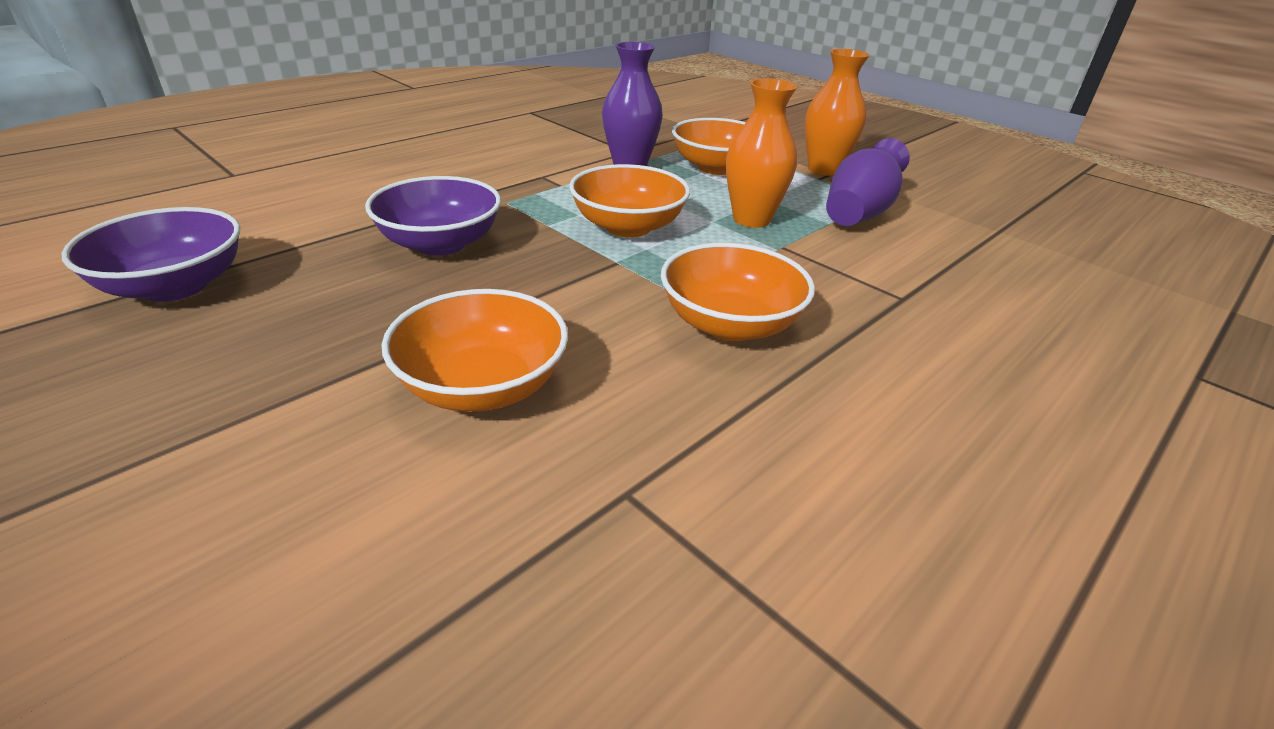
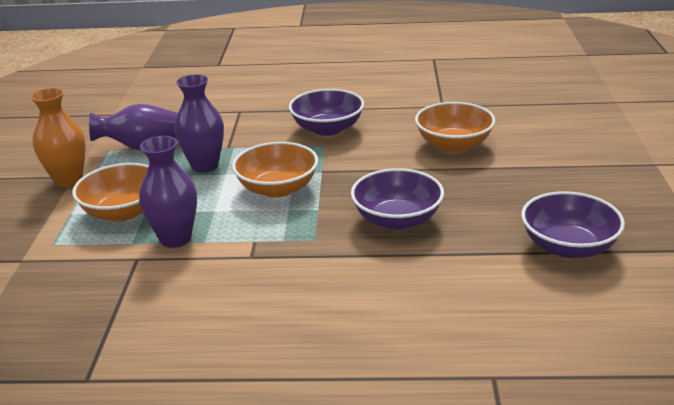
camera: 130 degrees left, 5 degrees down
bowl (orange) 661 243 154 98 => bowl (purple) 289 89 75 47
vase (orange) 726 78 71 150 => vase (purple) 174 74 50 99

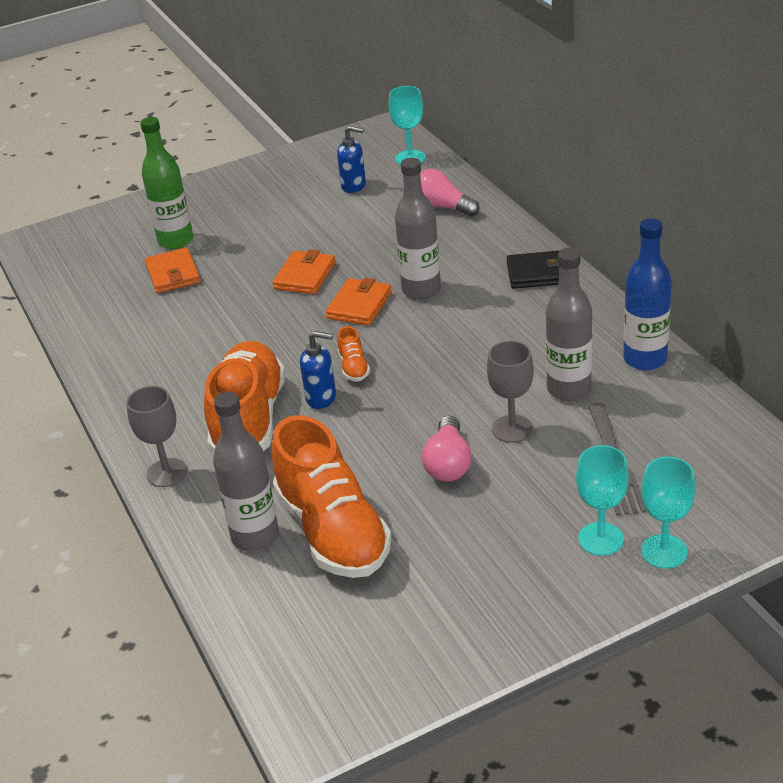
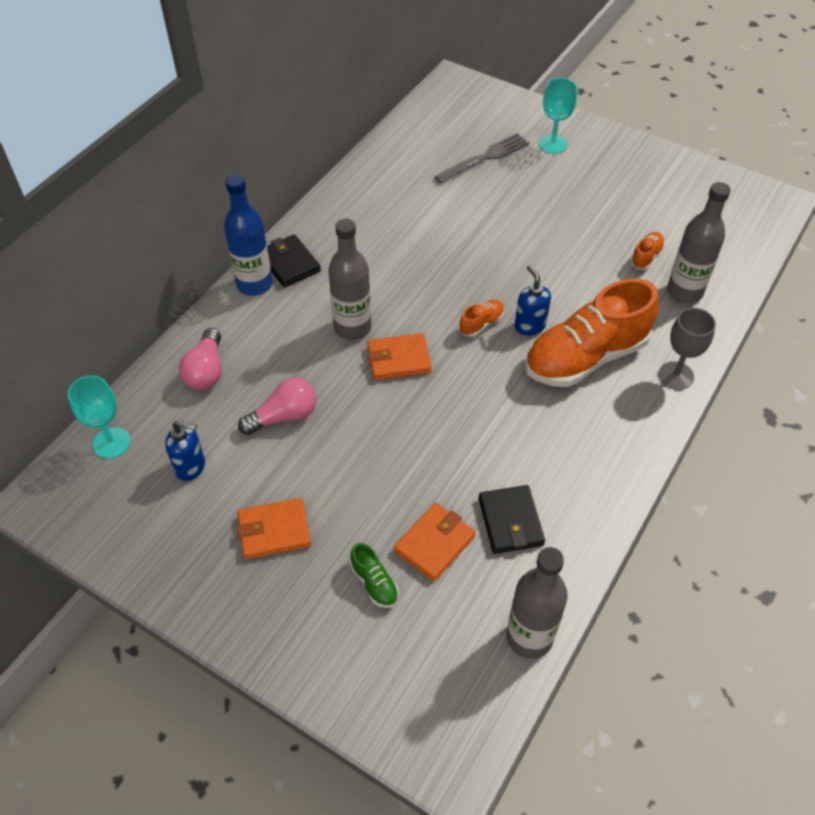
camera: 125 degrees left, 15 degrees up
bottle (green) 140 117 53 132 => shoe (green) 350 543 49 65
shoe (orange) 271 415 121 163 => shoe (orange) 631 232 34 38, x0.40
wallet (orange) 272 249 63 45 => wallet (orange) 237 498 74 61, moved
soap dispenser (blue) 337 126 29 67 => soap dispenser (blue) 165 420 40 61, 120 degrees clockwise
light bulb (pink) 422 416 50 66 => light bulb (pink) 238 378 79 57, moved
goblet (grey) 487 341 47 102 => nothing
bottle (grey) 546 248 46 153 => bottle (grey) 506 547 62 112, moved
bottle (blue) 623 219 49 152 => bottle (blue) 224 174 49 122, moved
goblet (turquoise) 641 457 55 112 => nothing
nothing => wallet (black) 479 485 66 69

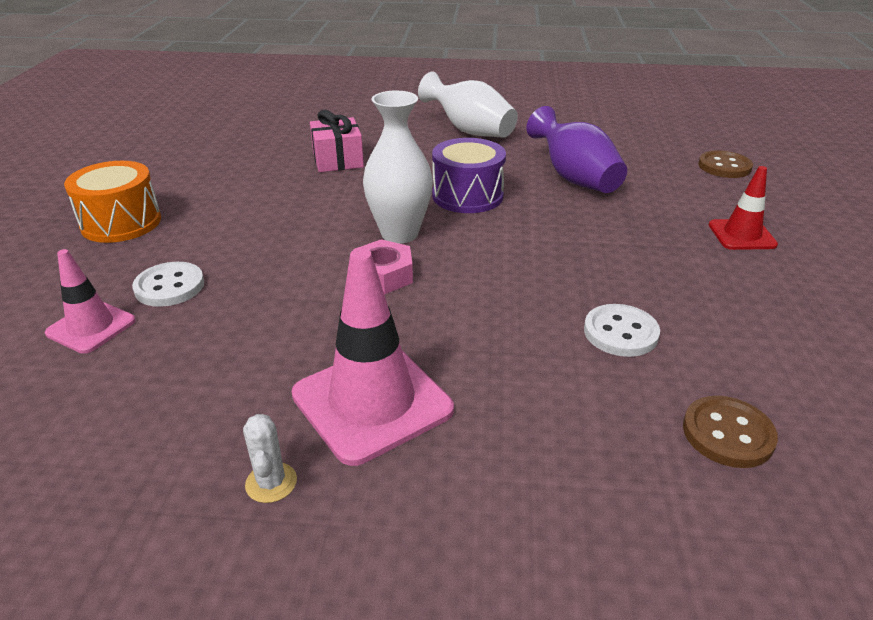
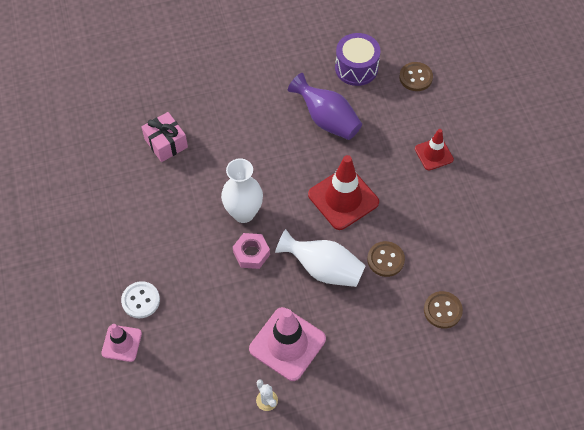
camera: 20 degrees left, 25 degrees up
drum (orange) 64 161 97 82 => nothing
vase (white) 418 72 100 66 => vase (white) 275 229 91 58, moved
drum (purple) 432 138 74 75 => drum (purple) 335 33 46 53, moved
button (white) 584 304 76 53 => button (brown) 367 241 38 36
nothing => traffic cone (red) 308 155 71 75

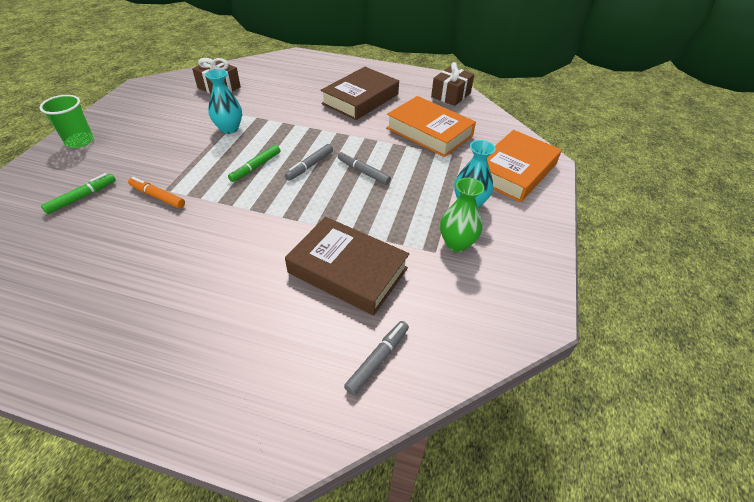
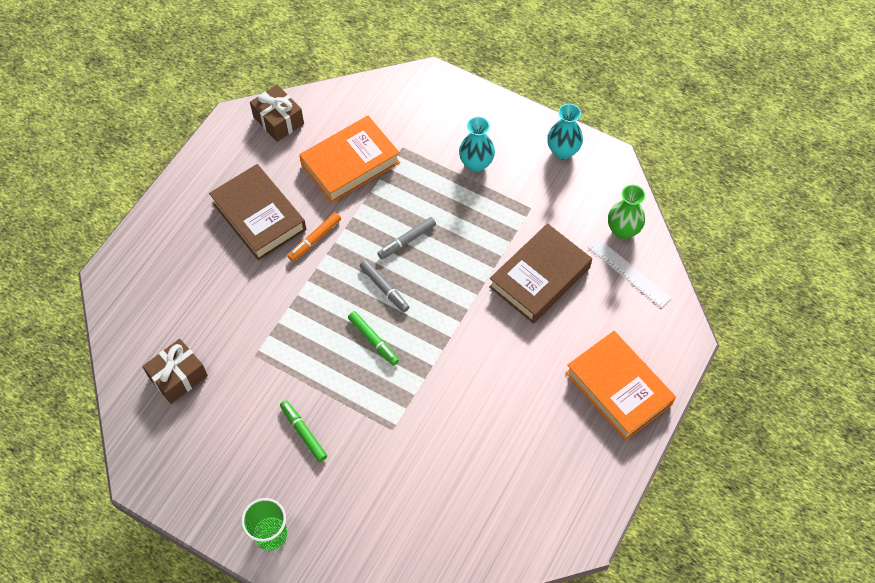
camera: 75 degrees left, 15 degrees up
marker (green) 41 173 75 41 => marker (green) 280 400 47 62, moved
marker (orange) 128 177 57 31 => marker (orange) 288 212 53 50, moved
vase (turquoise) 205 69 37 65 => vase (turquoise) 547 104 36 55, moved
marker (grey) 344 321 65 74 => ruler (white) 588 238 84 70
vase (green) 440 178 44 74 => vase (green) 608 185 37 54, moved
book (orange) 487 130 75 72 => book (orange) 565 331 111 109, moved

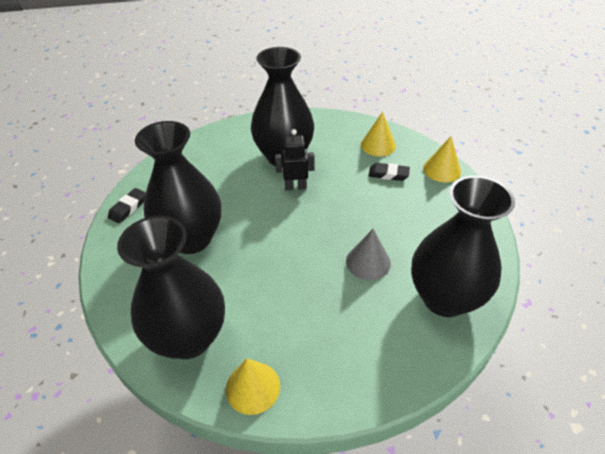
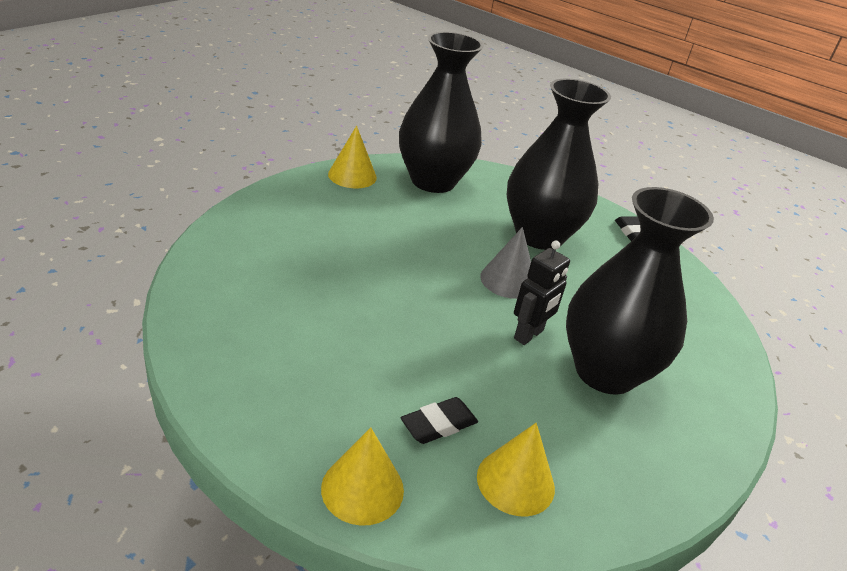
camera: 130 degrees right, 10 degrees down
cone (grey) 346 229 45 51 => cone (grey) 480 227 51 72, moved
vase (black) 411 175 104 142 => nothing

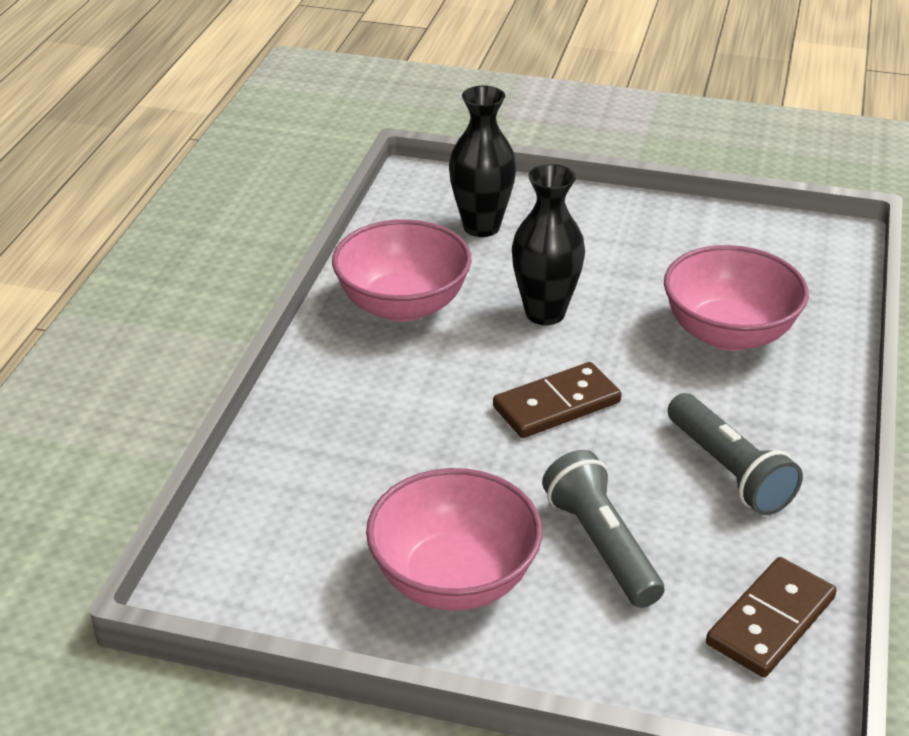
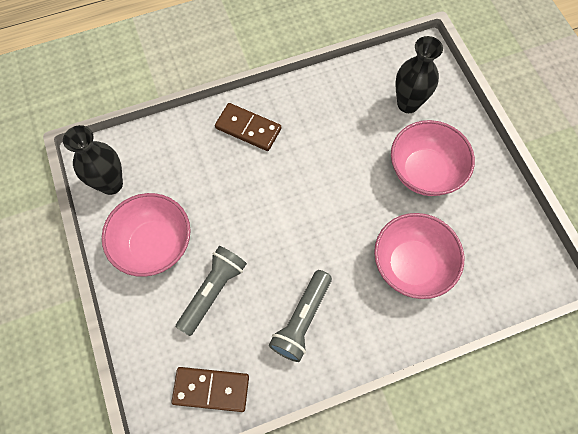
camera: 55 degrees right, 30 degrees up
bowl (pink) 332 219 140 103 => bowl (pink) 391 120 84 76, moved
domino (brown) 493 362 128 76 => domino (brown) 215 103 66 48, moved
vase (black) 512 164 73 161 => vase (black) 63 125 60 70, moved

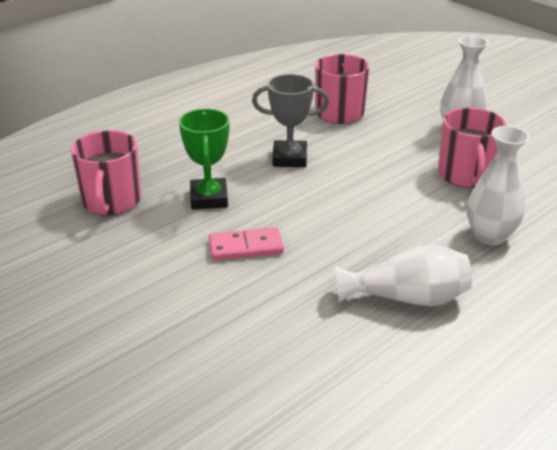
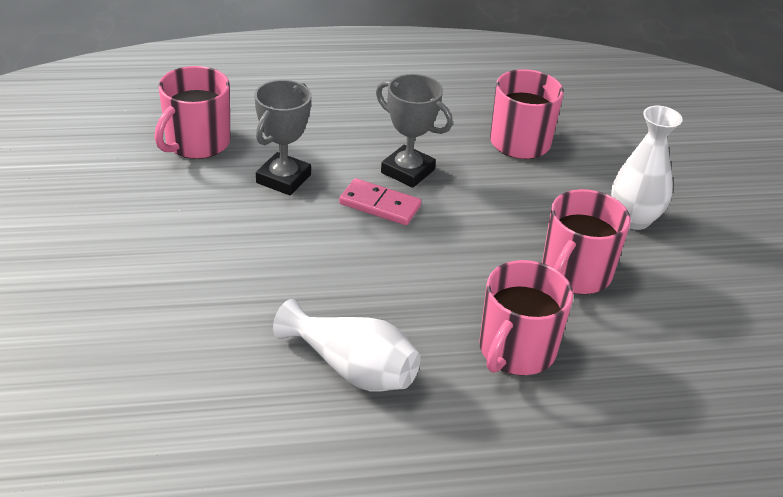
camera: 30 degrees right, 5 degrees up
trophy (green) 179 109 51 100 => trophy (grey) 255 80 56 116
domino (pink) 209 227 75 33 => domino (pink) 339 178 82 47, moved
vase (white) 467 126 63 119 => mug (pink) 479 260 94 115

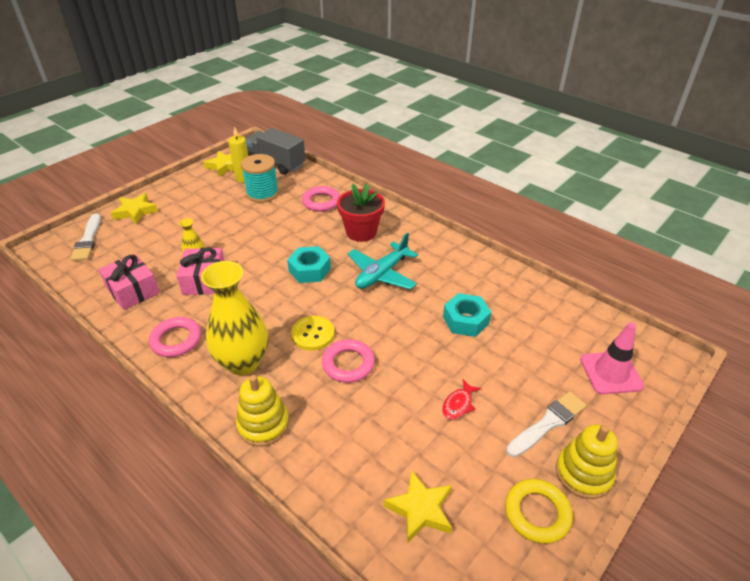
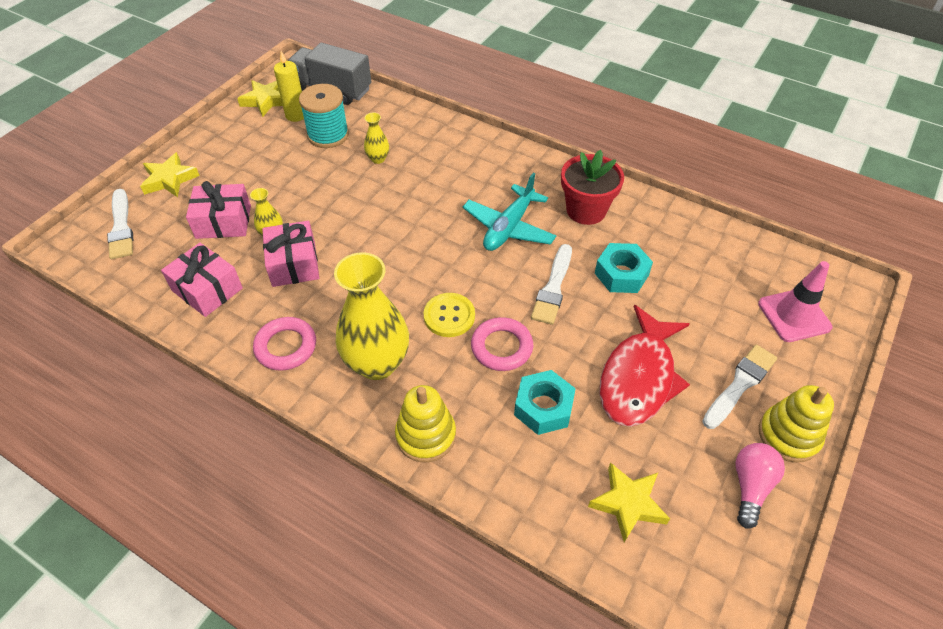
camera: 10 degrees left, 10 degrees up
nut (turquoise) 287 246 44 37 => nut (turquoise) 514 370 62 65, moved
ring (pink) 302 186 38 26 => nothing
flower pot (red) 337 183 48 59 => flower pot (red) 561 150 63 75, moved
fish (red) 442 379 40 41 => fish (red) 599 305 91 122, x2.43
ring (yellow) 505 479 68 65 => light bulb (pink) 736 443 49 86
nothing => gift (pink) 186 181 65 58
nothing => vase (yellow) 364 112 25 52
nothing => brush (white) 531 244 41 81

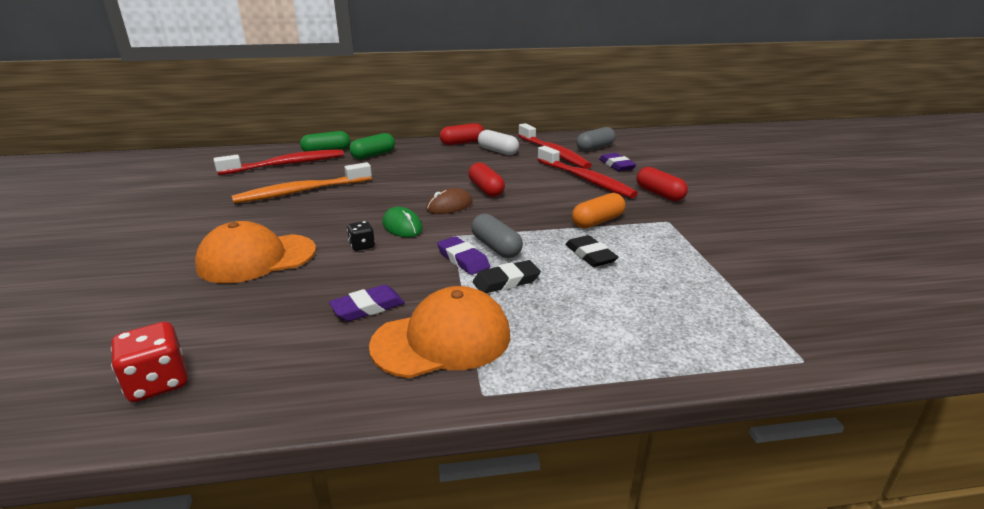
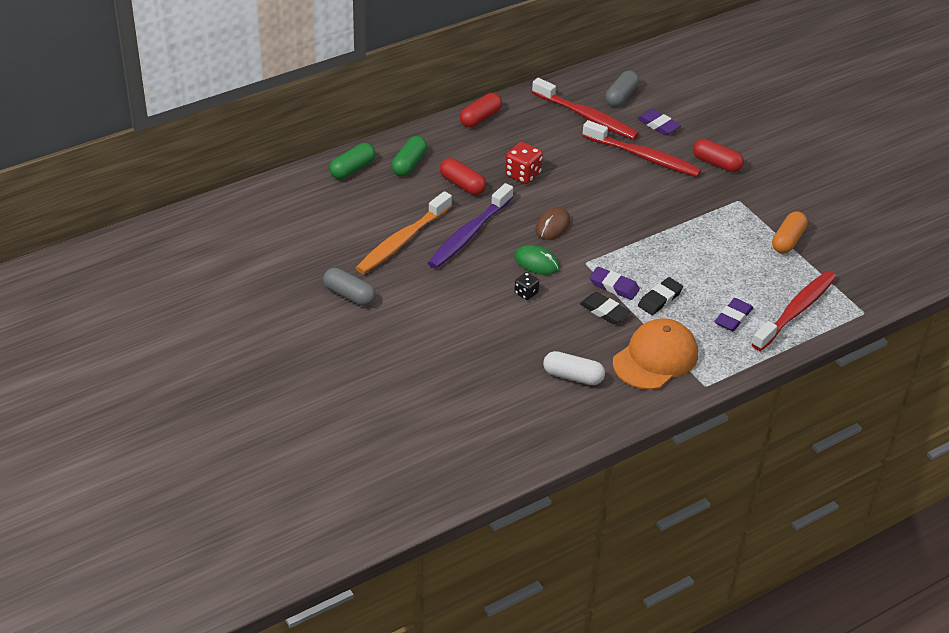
camera: 25 degrees left, 15 degrees up
dice (red) 111 322 77 80 => dice (red) 505 142 38 42, moved
cap (orange) 195 221 121 62 => nothing
toothbrush (red) 213 149 131 26 => toothbrush (red) 752 271 84 80, moved
eraser (purple) 329 285 76 36 => eraser (purple) 714 298 39 33, moved
capsule (red) 468 162 37 35 => capsule (red) 440 158 46 37, moved
capsule (grey) 471 214 52 44 => capsule (grey) 323 268 53 38, moved
capsule (white) 478 130 41 25 => capsule (white) 543 351 62 34, moved
eraser (black) 565 235 54 32 => eraser (black) 580 292 50 32, moved
capsule (orange) 572 193 54 35 => capsule (orange) 772 211 36 43, moved
nothing => toothbrush (purple) 428 183 85 86

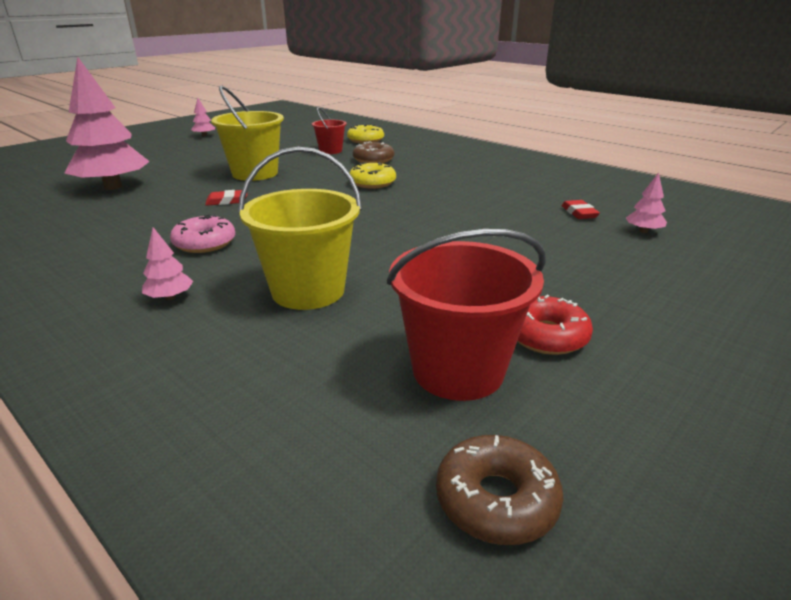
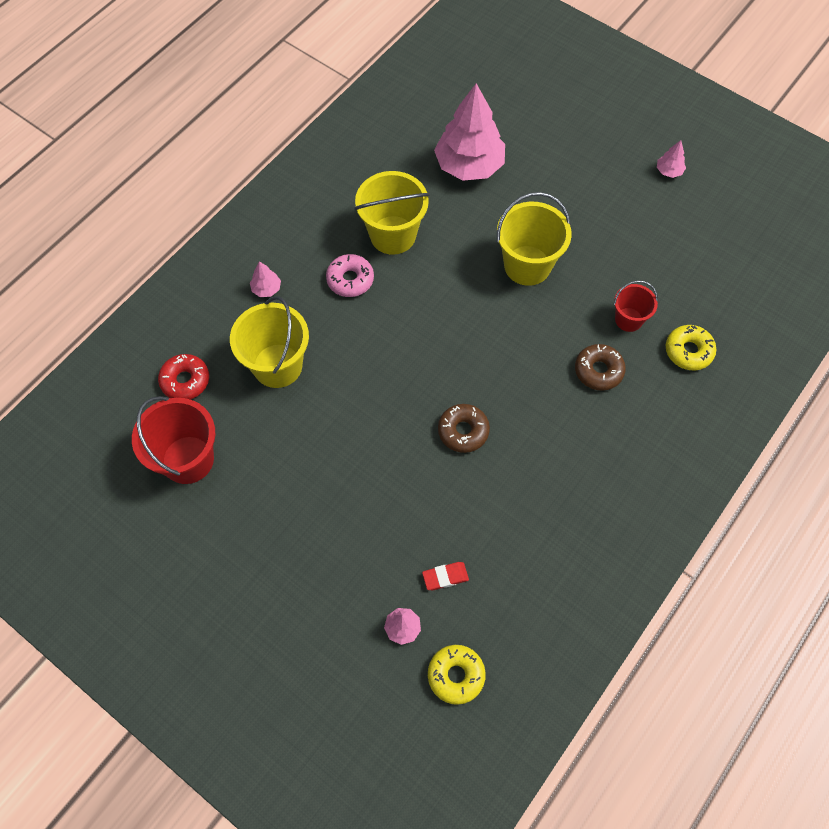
camera: 85 degrees right, 35 degrees up
eraser (red) 205 190 42 16 => nothing
donut (yellow) 349 162 47 27 => donut (yellow) 428 645 58 60, moved
donut (brown) 436 435 128 110 => donut (brown) 438 404 52 49, moved
donut (red) 517 295 76 60 => donut (red) 158 354 51 45, moved
nothing => bucket (yellow) 355 171 74 84

